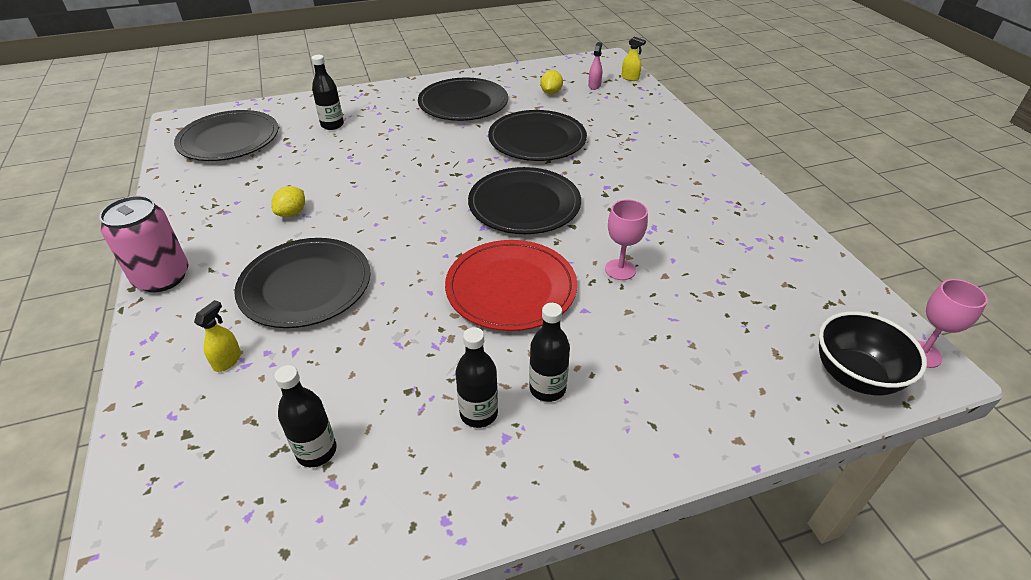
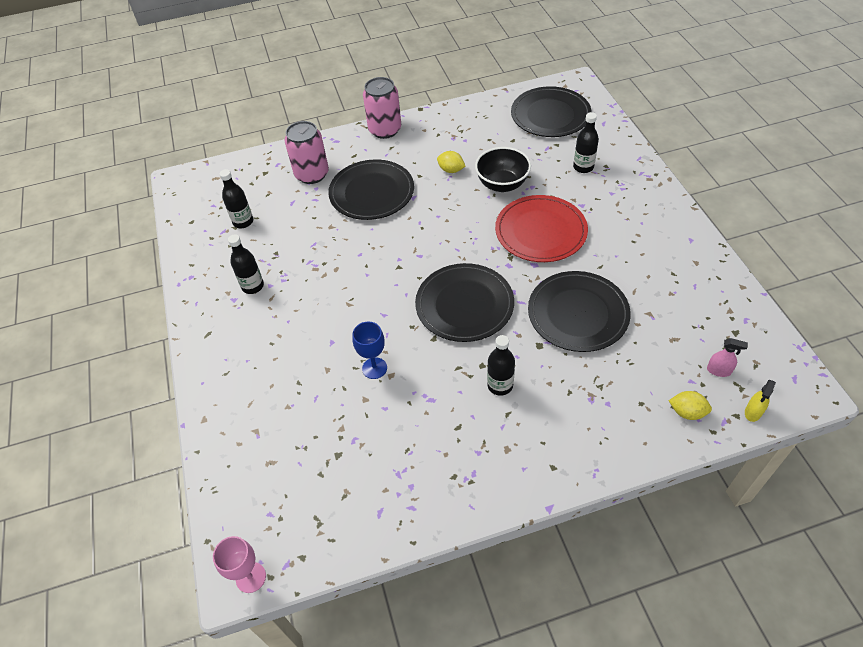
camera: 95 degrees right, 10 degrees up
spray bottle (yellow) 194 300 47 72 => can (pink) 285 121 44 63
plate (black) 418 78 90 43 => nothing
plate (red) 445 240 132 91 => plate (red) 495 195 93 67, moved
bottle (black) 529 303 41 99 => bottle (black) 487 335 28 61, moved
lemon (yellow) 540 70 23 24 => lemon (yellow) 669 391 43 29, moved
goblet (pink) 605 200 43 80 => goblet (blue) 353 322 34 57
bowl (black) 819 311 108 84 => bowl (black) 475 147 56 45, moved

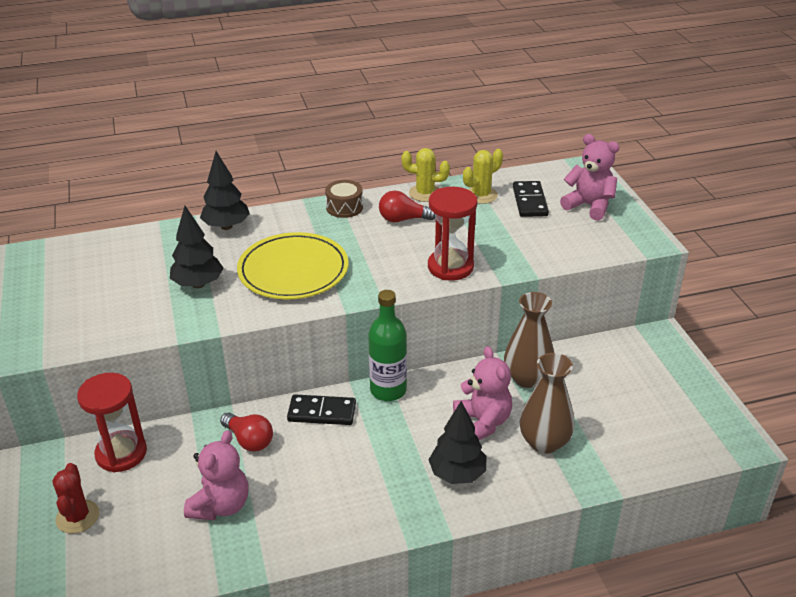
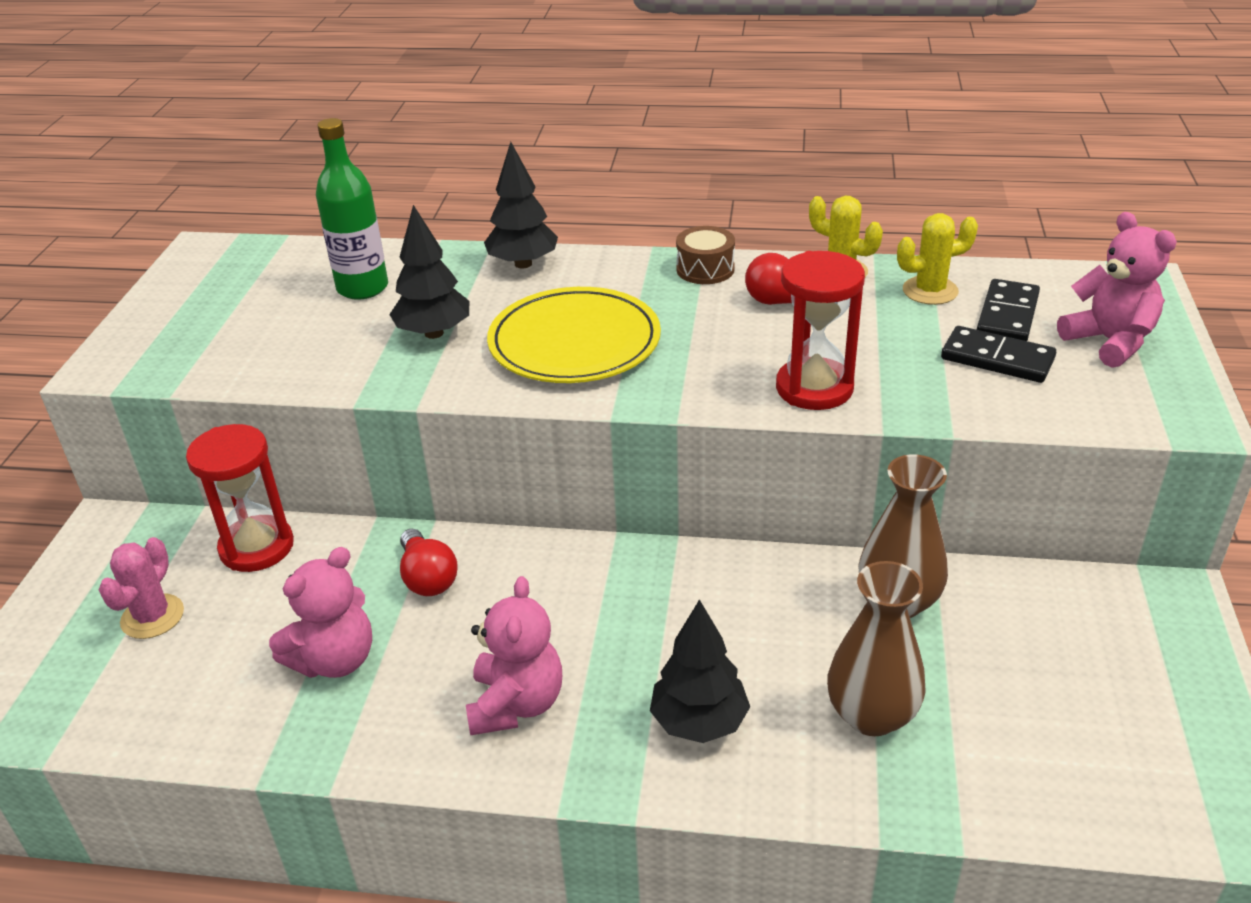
camera: 25 degrees right, 0 degrees up
cactus (red) 52 463 47 71 => cactus (pink) 99 537 85 102
domino (black) 287 394 69 31 => domino (black) 941 326 115 57, moved
bottle (green) 368 290 39 111 => bottle (green) 316 118 72 182, moved
teddy bear (pink) 453 346 59 94 => teddy bear (pink) 466 576 96 160, moved

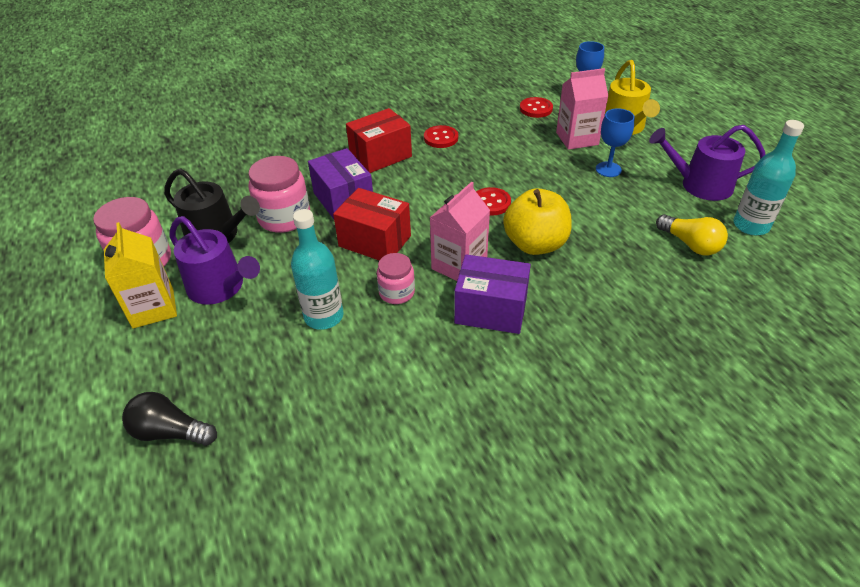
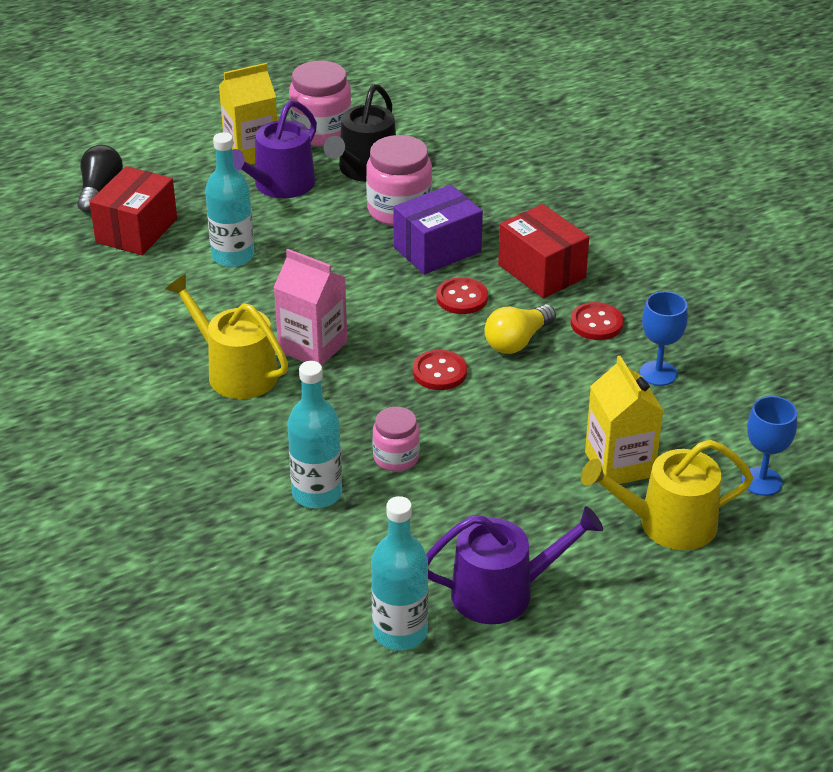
camera: 85 degrees right, 5 degrees down
box (red) 333 188 78 73 => box (red) 90 166 87 89, moved
jar (pink) 377 253 38 51 => jar (pink) 372 407 48 65, moved
box (purple) 454 254 77 80 => watering can (yellow) 165 274 123 125
apple (yellow) 503 188 69 67 => nothing
button (red) 520 97 33 21 => button (red) 436 277 52 37, moved
carton (pink) 556 68 52 82 => carton (yellow) 585 356 78 128
goblet (blue) 596 108 39 69 => goblet (blue) 640 291 48 95, moved
watering can (purple) 649 125 117 76 => watering can (purple) 426 506 177 118, 75 degrees clockwise
light bulb (yellow) 656 214 72 41 => light bulb (yellow) 484 304 72 50, moved
nothing => bottle (turquoise) 287 361 55 147

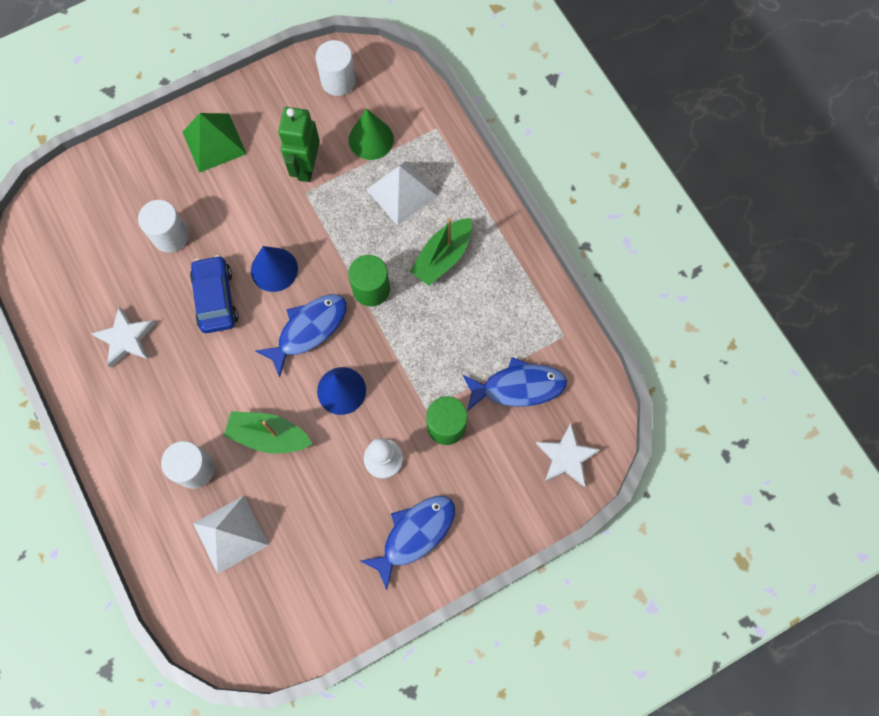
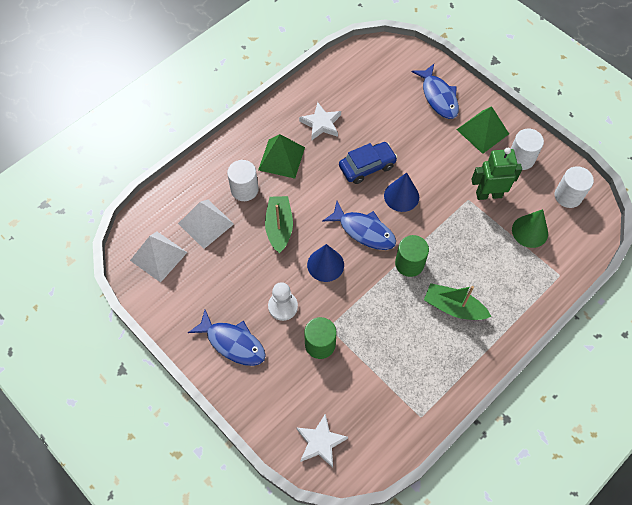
camera: 75 degrees right, 10 degrees down
cylinder (white) 138 200 51 53 => cylinder (white) 511 129 33 41, moved
pyramid (white) 366 161 72 65 => pyramid (white) 130 232 58 51, moved
fish (blue) 462 357 105 54 => fish (blue) 412 64 47 55, moved
nothing => pyramid (green) 258 134 47 45

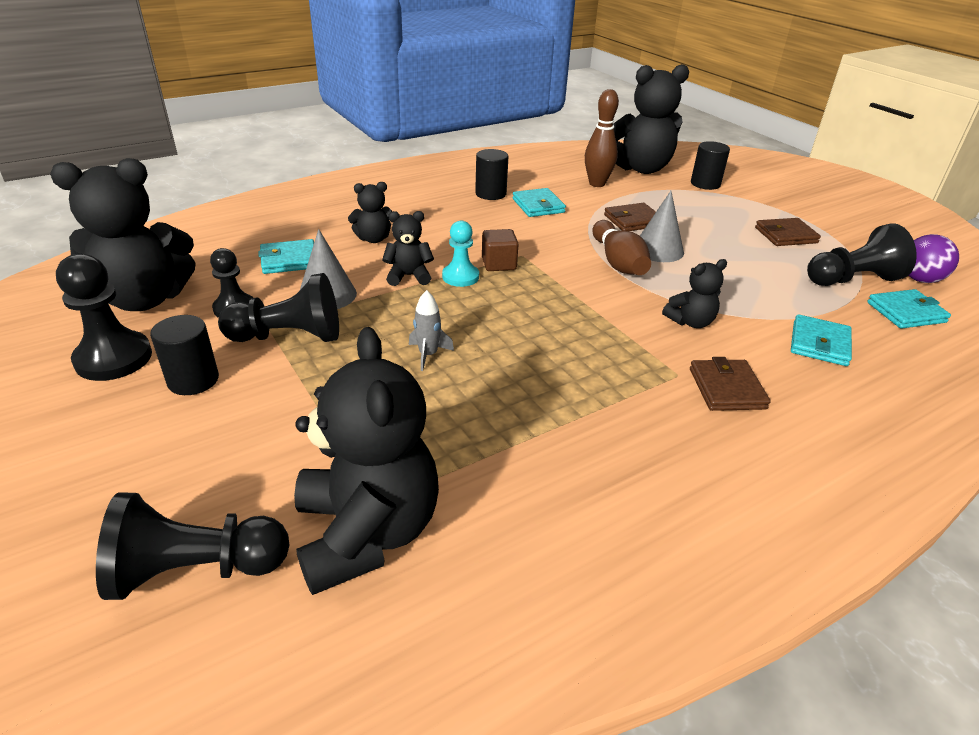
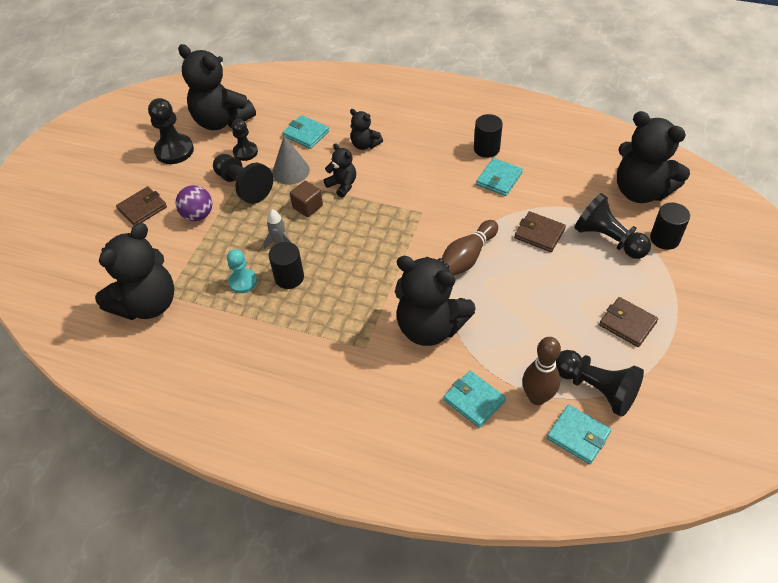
camera: 55 degrees right, 15 degrees up
pawn (black) 96 492 194 108 => pawn (black) 574 193 77 66, moved
cylinder (black) 150 315 69 80 => cylinder (black) 269 242 35 47, moved
pawn (turquoise) 442 221 37 66 => pawn (turquoise) 227 249 30 44, moved
cube (brown) 482 229 37 42 => cube (brown) 290 181 33 36, moved
bowling pin (brown) 585 89 34 98 => bowling pin (brown) 522 337 39 68, moved
cone (grey) 640 191 44 71 => nothing
teddy bear (black) 662 259 65 69 => teddy bear (black) 395 256 81 90, x2.04
wallet (brown) 690 357 81 54 => wallet (brown) 116 186 51 39, moved
wallet (turquoise) 791 314 61 52 => wallet (turquoise) 443 371 63 57, 60 degrees clockwise
ball (purple) 908 234 51 49 => ball (purple) 176 185 36 36, moved

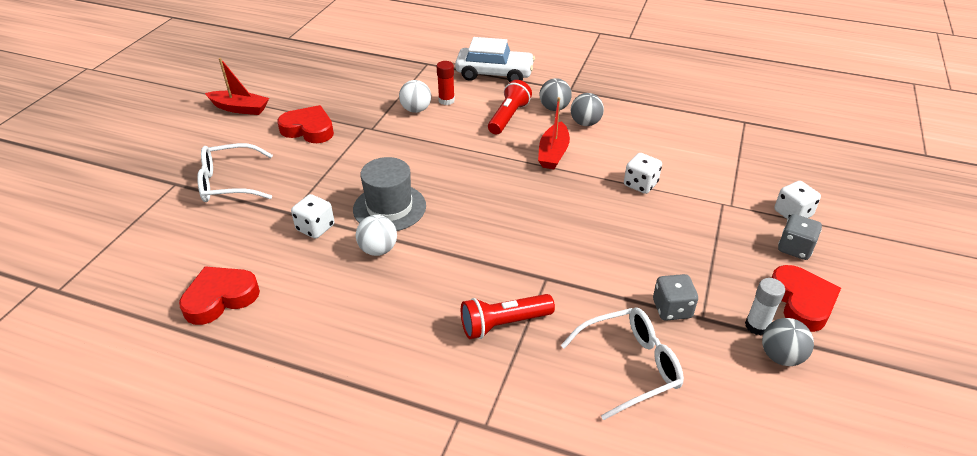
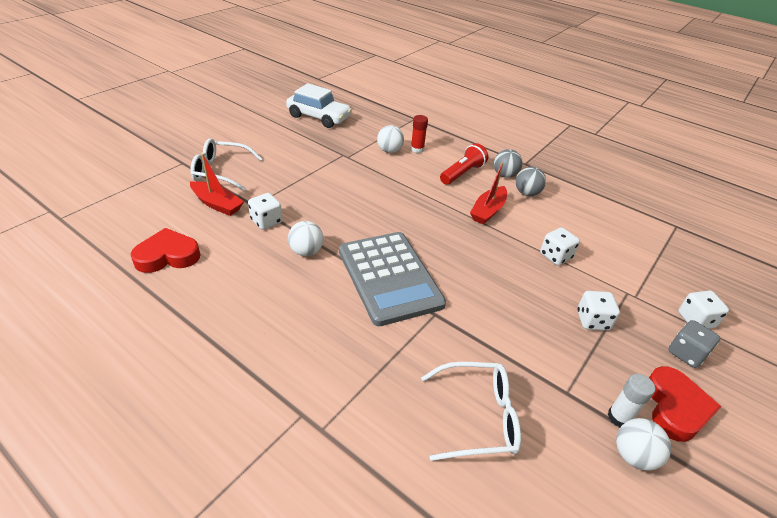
camera: 15 degrees right, 0 degrees up
boat (red) 205 58 64 57 => boat (red) 190 153 54 63, moved
heart (red) 277 105 57 38 => nothing
hat (grey) 353 157 73 74 => nothing
car (white) 455 37 80 45 => car (white) 286 83 66 45, moved
flashlight (red) 461 294 94 45 => nothing
dice (grey) 653 274 45 47 => nothing
ball (grey) 762 318 52 48 => ball (white) 616 418 55 53
nothing => calculator (grey) 339 232 107 94
nothing => dice (white) 577 291 43 40

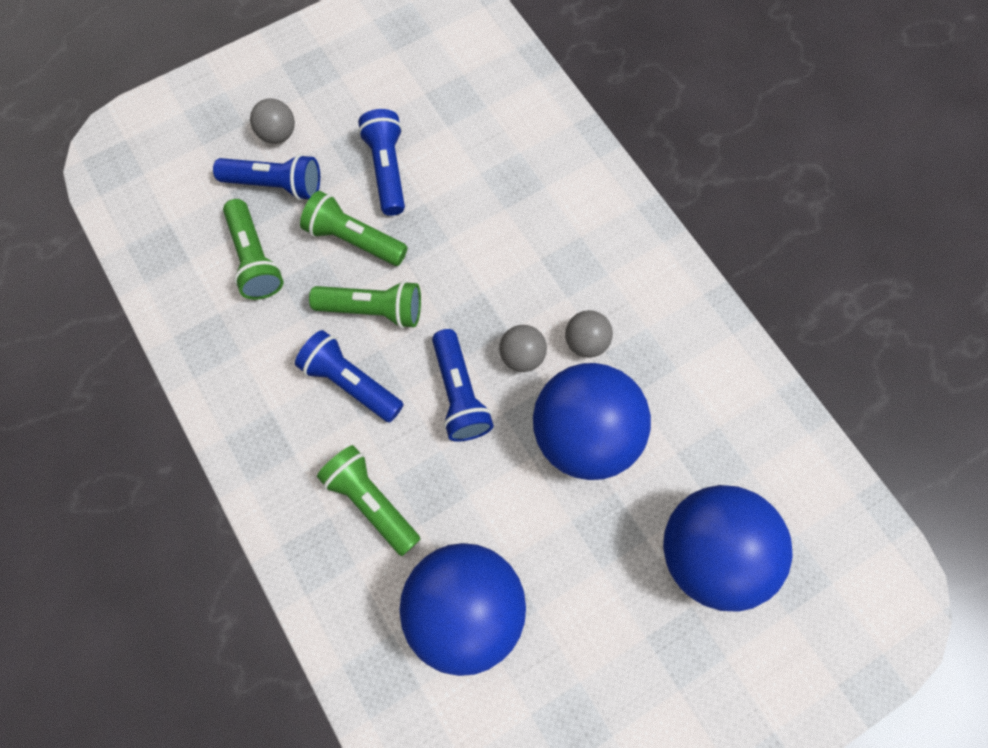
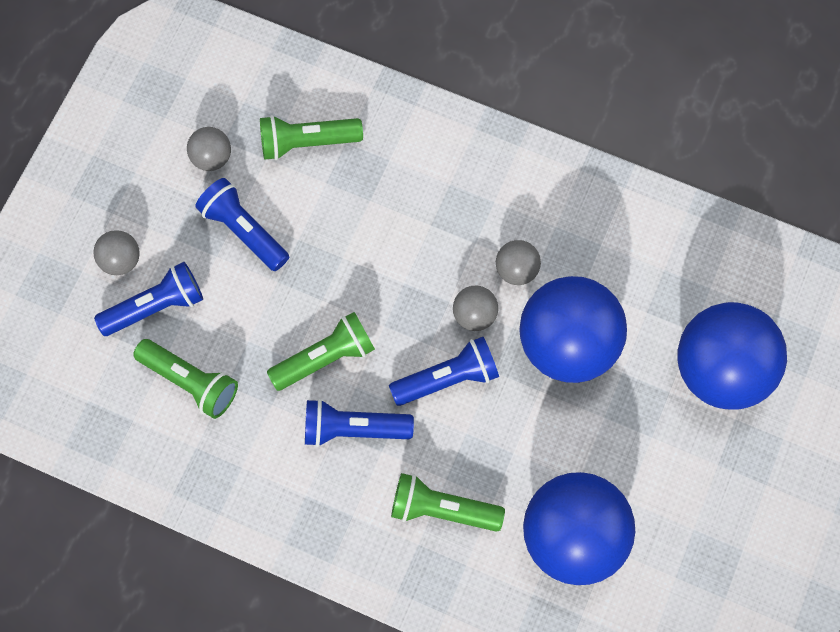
camera: 35 degrees left, 0 degrees up
flashlight (green) 300 191 108 75 => flashlight (green) 260 115 103 45, moved
flashlight (blue) 432 329 62 113 => flashlight (blue) 389 337 110 69, 60 degrees counterclockwise
nothing => ball (grey) 187 127 44 44

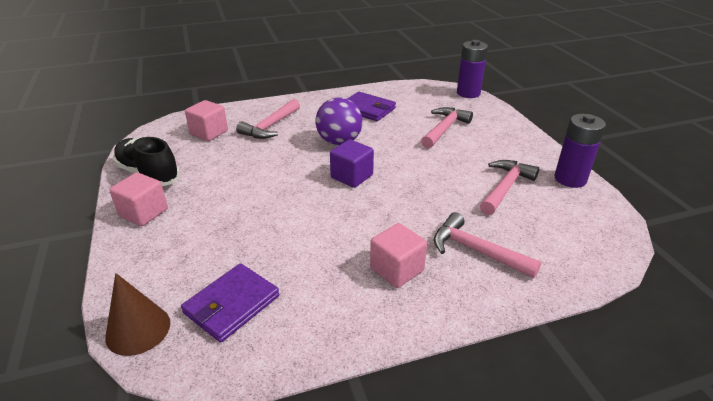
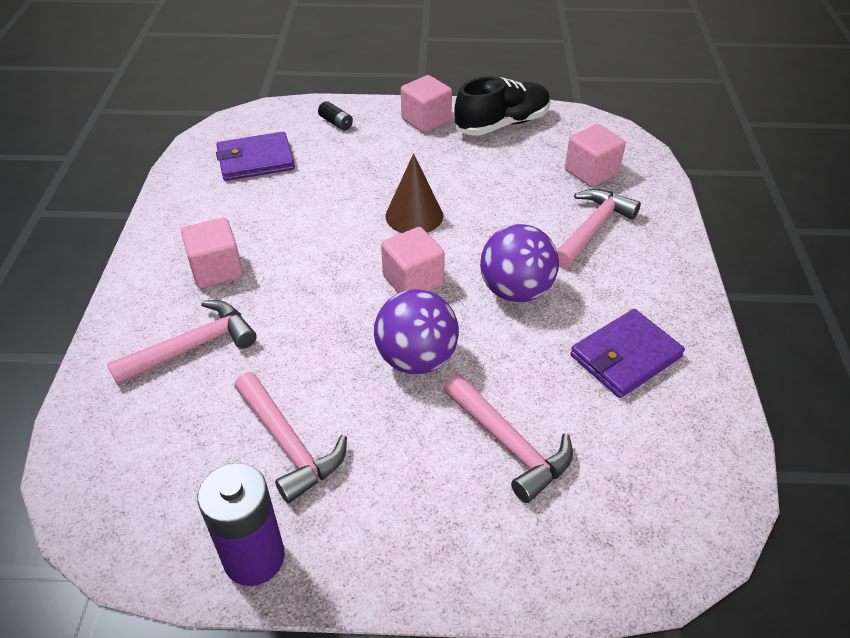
camera: 110 degrees right, 10 degrees up
cone (brown) 105 273 65 83 => cone (brown) 386 153 57 80, moved
wallet (purple) 181 263 98 80 => wallet (purple) 216 132 79 49, 75 degrees counterclockwise
hammer (pink) 236 99 64 40 => hammer (pink) 557 189 84 80, 75 degrees clockwise
cube (purple) 330 139 44 49 => cube (pink) 381 227 64 66
battery (purple) 457 40 31 58 => nothing
nothing => battery (black) 318 101 35 30
nothing => ball (purple) 374 289 85 85

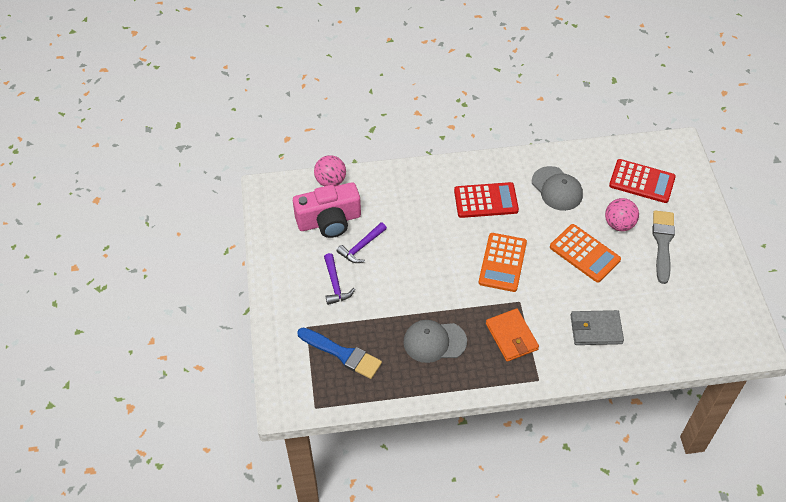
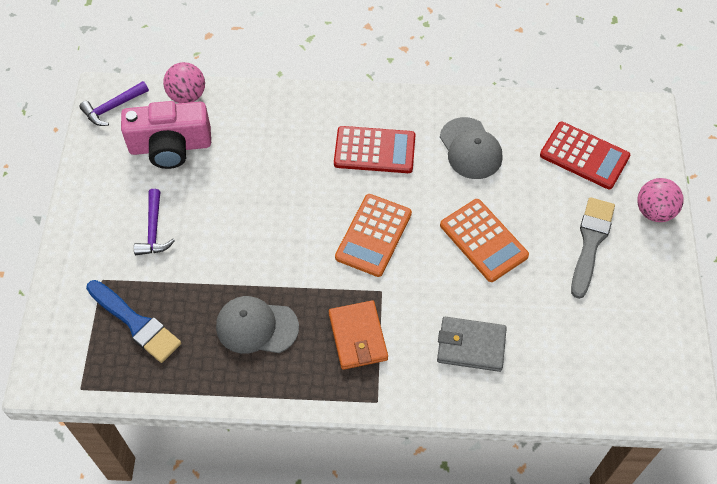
camera: 10 degrees right, 5 degrees up
hammer (purple) 336 222 51 41 => hammer (purple) 79 81 70 45, moved
ball (pink) 605 198 34 33 => ball (pink) 637 178 47 44, moved

